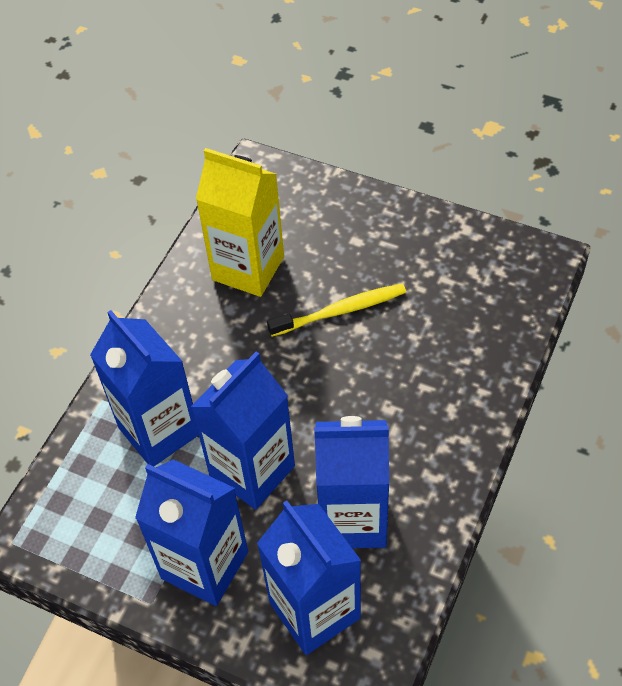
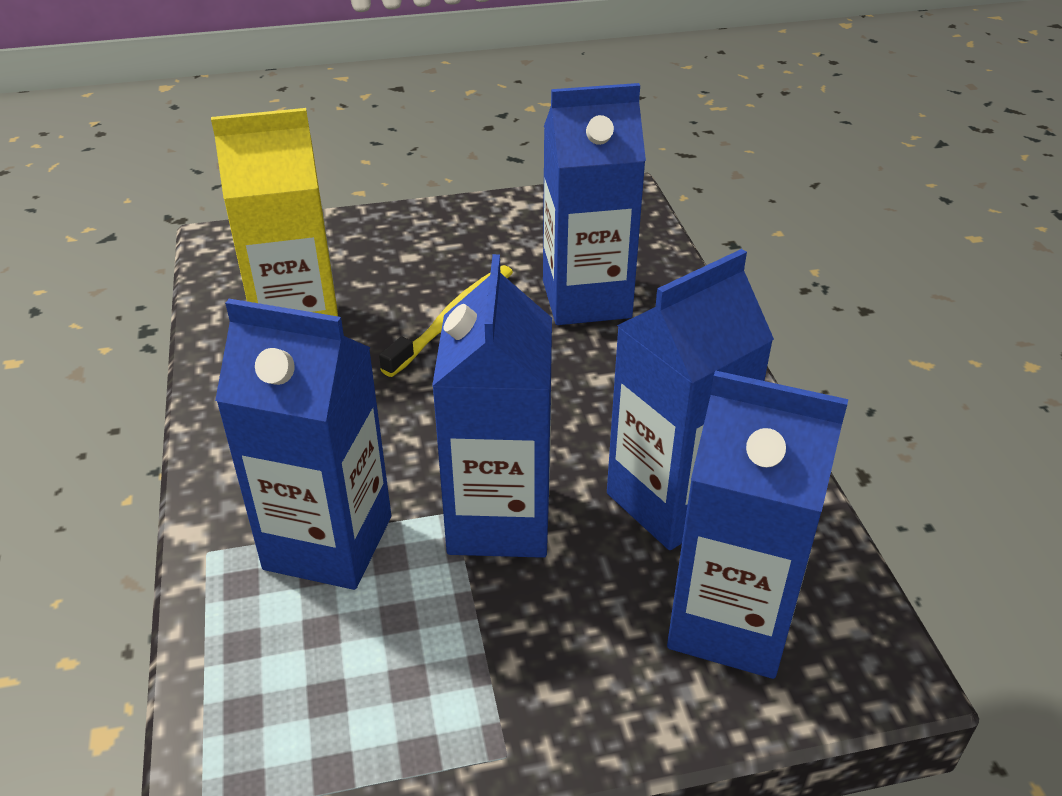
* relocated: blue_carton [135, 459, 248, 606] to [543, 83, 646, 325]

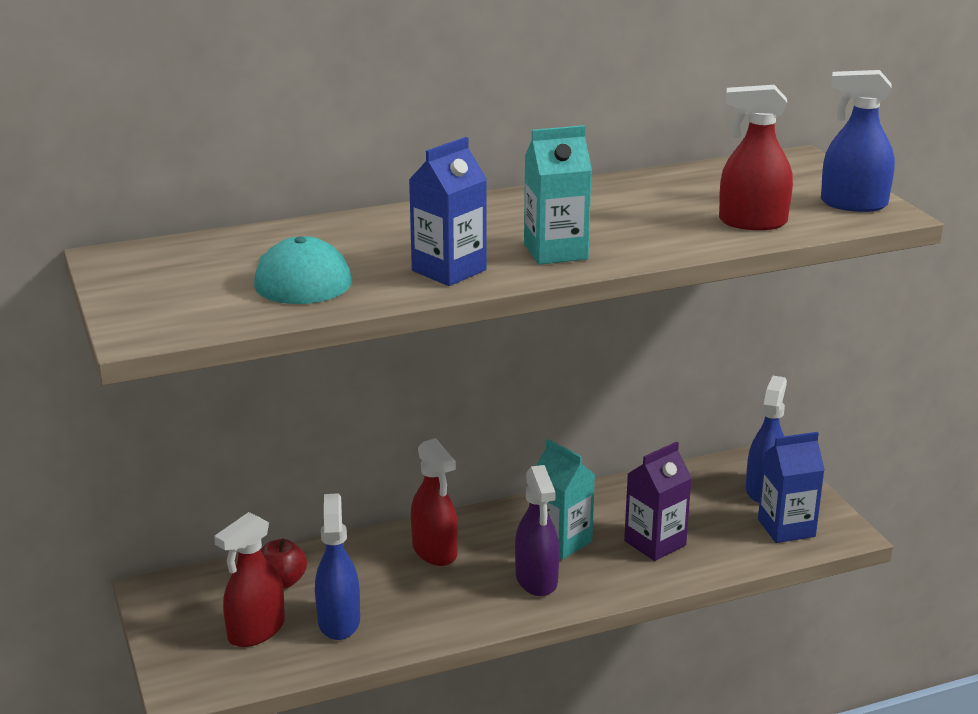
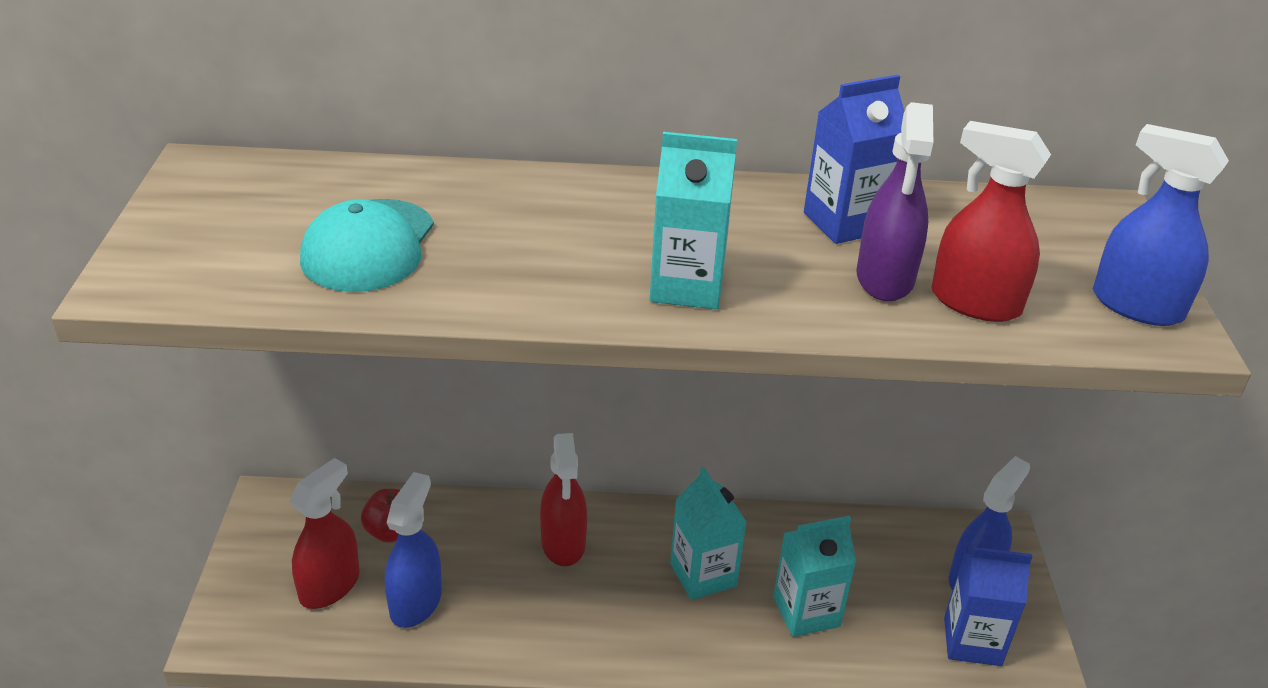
* relocated: blue_carton [409, 137, 487, 286] to [804, 75, 904, 244]
* relocated: purple_spray_bottle [515, 465, 560, 596] to [856, 102, 933, 301]
* colour: purple_carton [624, 442, 692, 561] to turquoise_carton [773, 516, 856, 637]
* spun: red_spray_bottle [214, 512, 285, 647] = [289, 458, 360, 609] 150 degrees clockwise

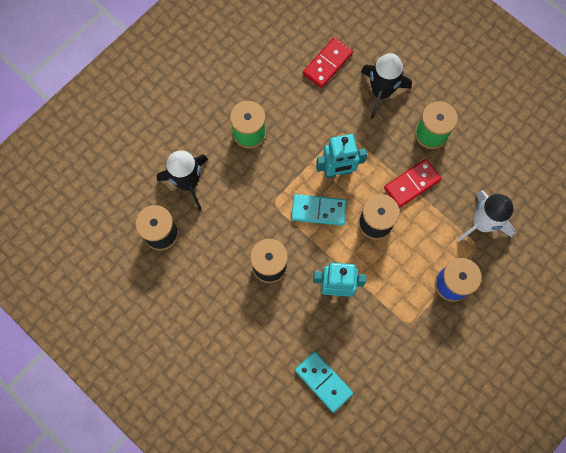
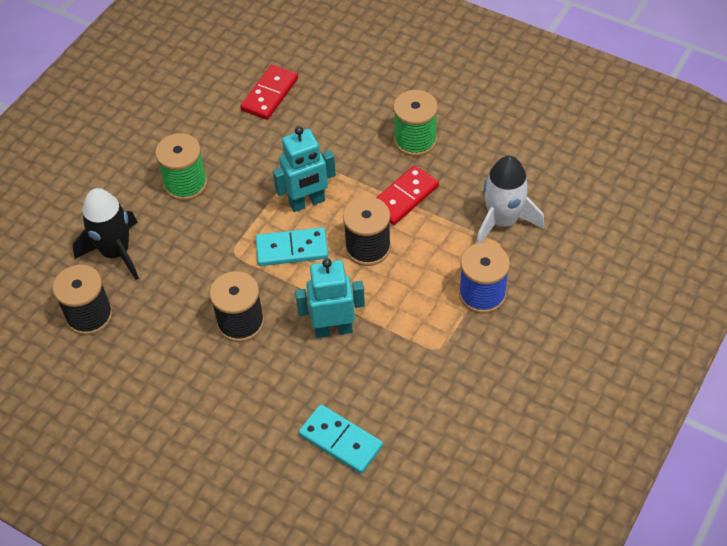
* missing: black_rocket [361, 53, 412, 119]

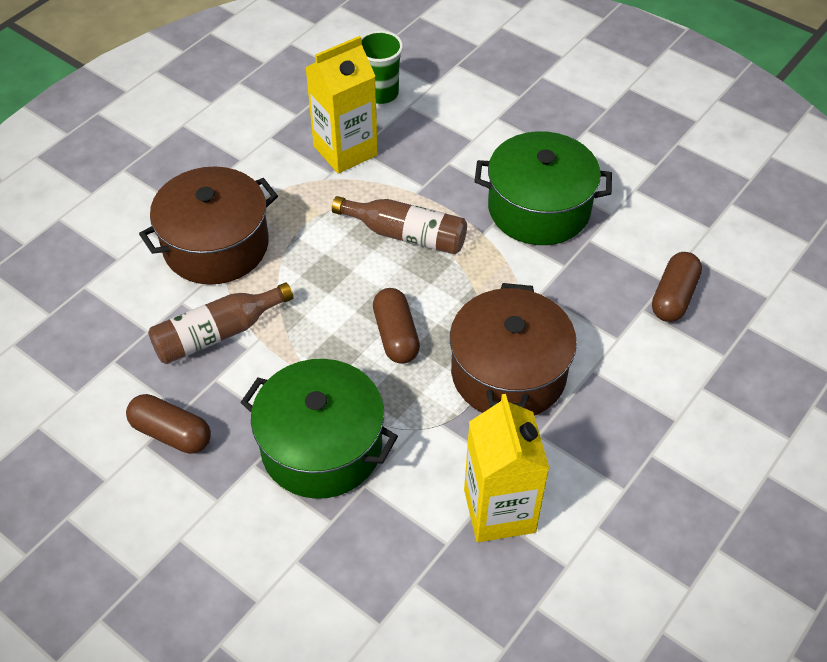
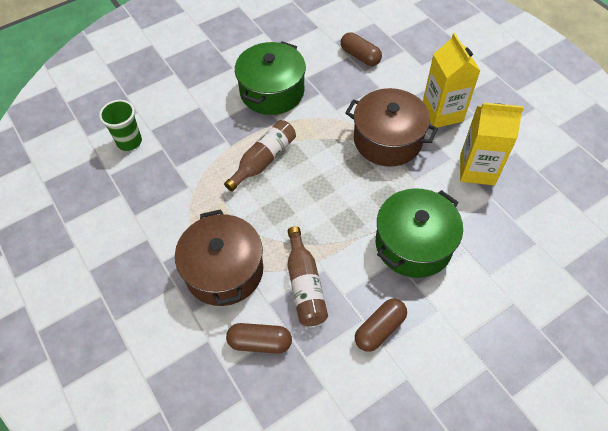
* relocated: yellow_carton [305, 36, 378, 174] to [423, 33, 480, 128]
* relocated: brown_capsule [373, 288, 420, 364] to [226, 323, 292, 354]

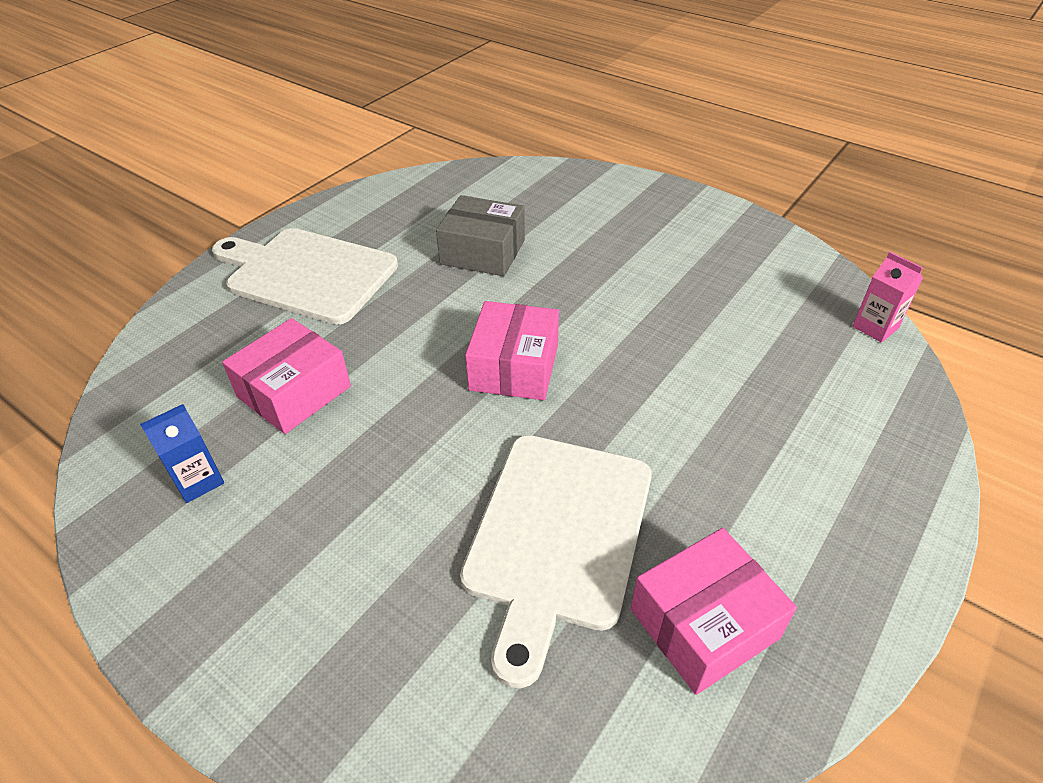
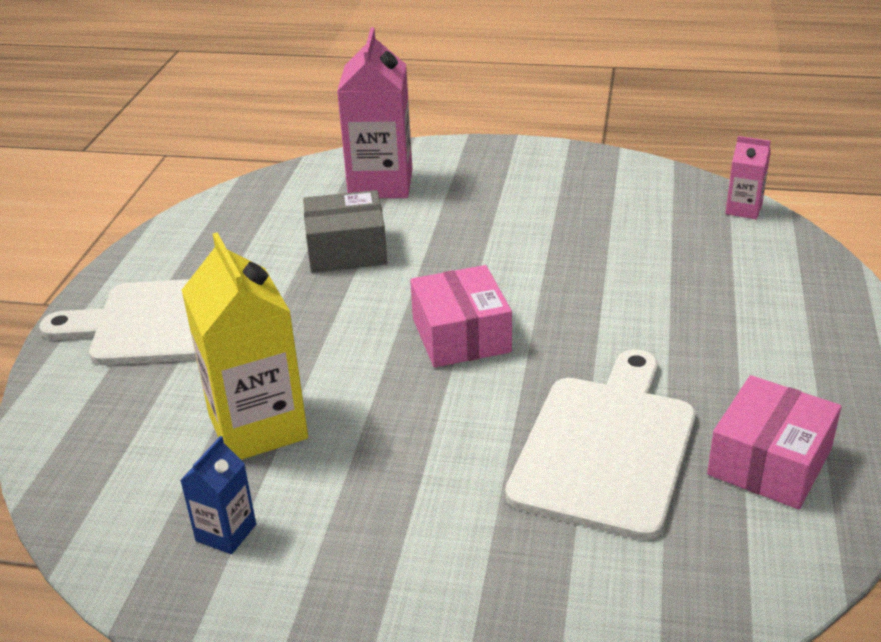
* appeared: pink_carton [337, 27, 412, 198]
* exchanged: pink_box [222, 318, 351, 434] to yellow_carton [182, 232, 308, 460]
* spun: white_cutting_board [460, 435, 652, 688] = [505, 349, 695, 540] 150 degrees counterclockwise

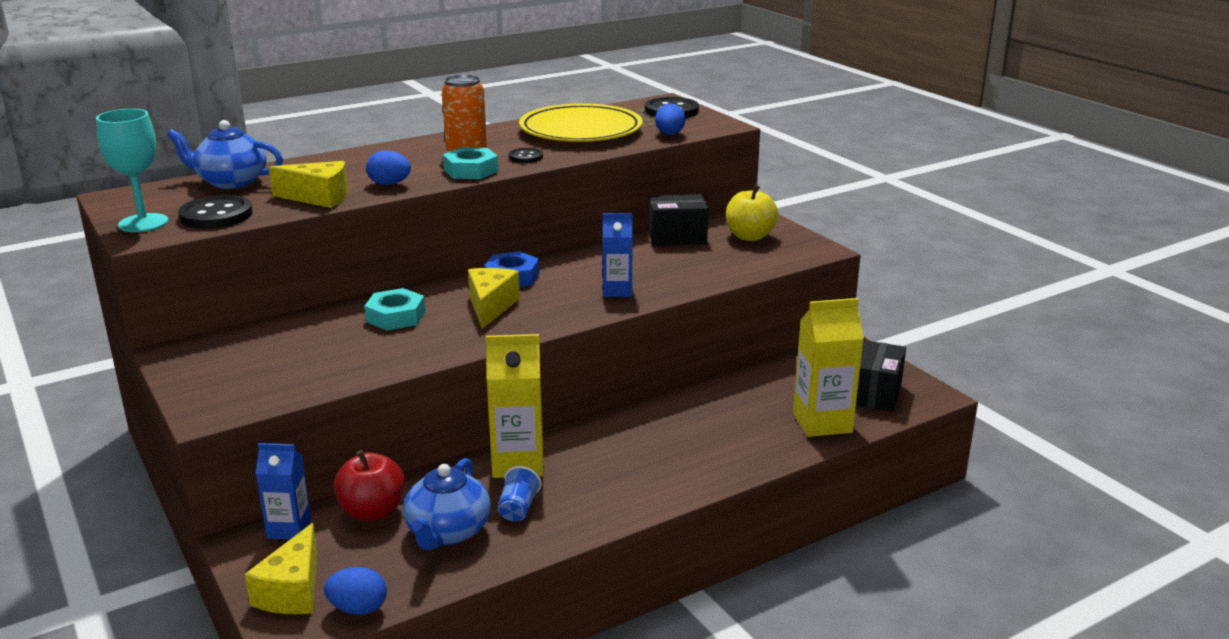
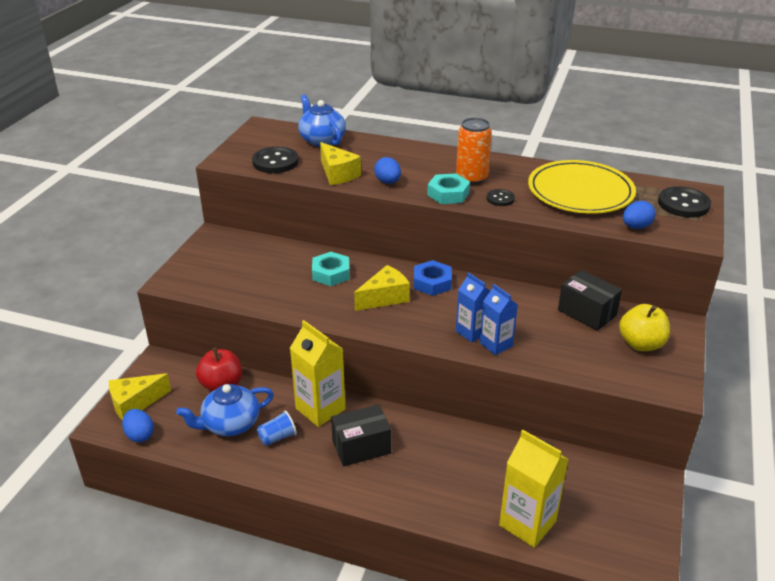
* missing: turquoise_goblet [96, 109, 169, 232]
* relocated: blue_carton [255, 443, 311, 539] to [480, 284, 518, 355]
* relocated: black_box [856, 340, 906, 412] to [331, 404, 391, 467]

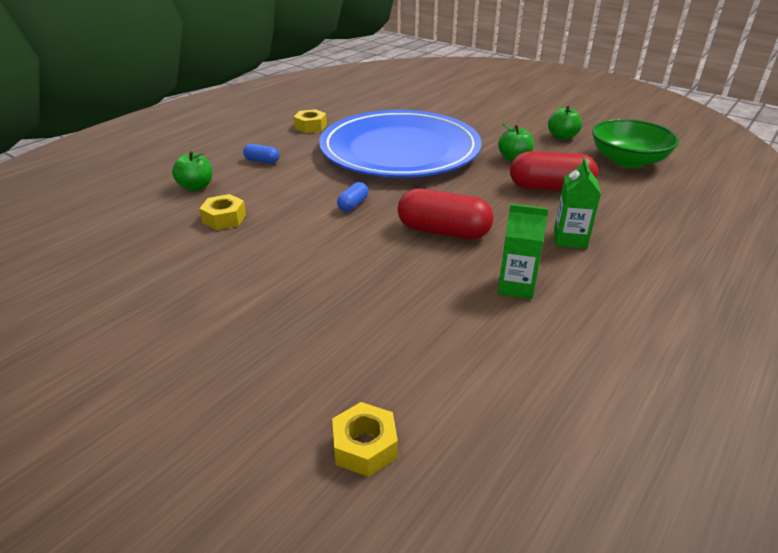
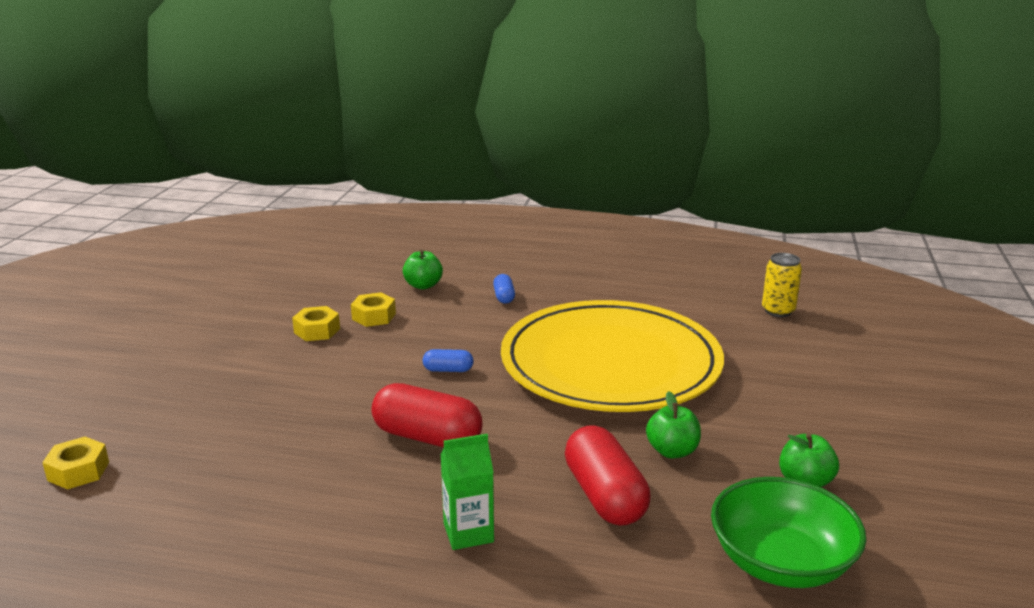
* missing: green_carton [498, 204, 549, 299]
* appeared: yellow_can [762, 253, 802, 317]
* relocated: yellow_nut [294, 109, 327, 133] to [292, 306, 340, 341]
* colour: blue_plate [319, 110, 482, 178] to yellow_plate [501, 300, 724, 412]
* spun: red_capsule [397, 189, 494, 239] = [372, 383, 482, 448] 60 degrees counterclockwise

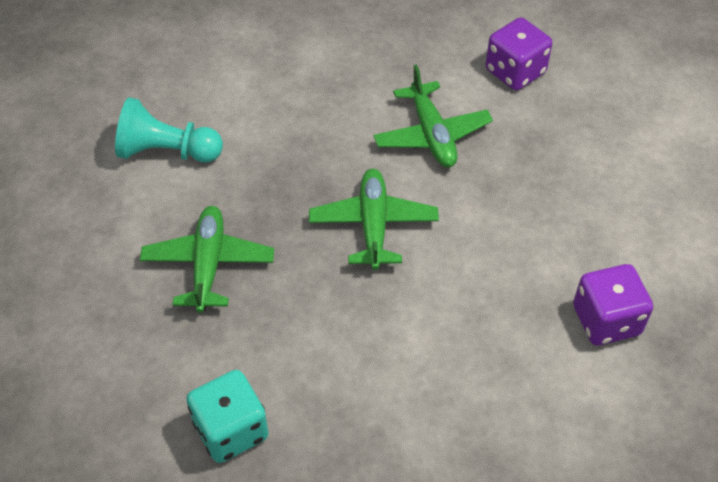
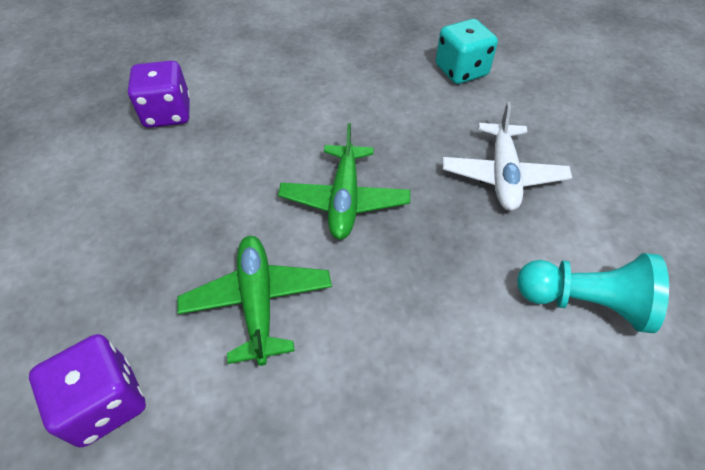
* colour: green_plane [140, 206, 274, 313] to white_plane [443, 102, 572, 211]

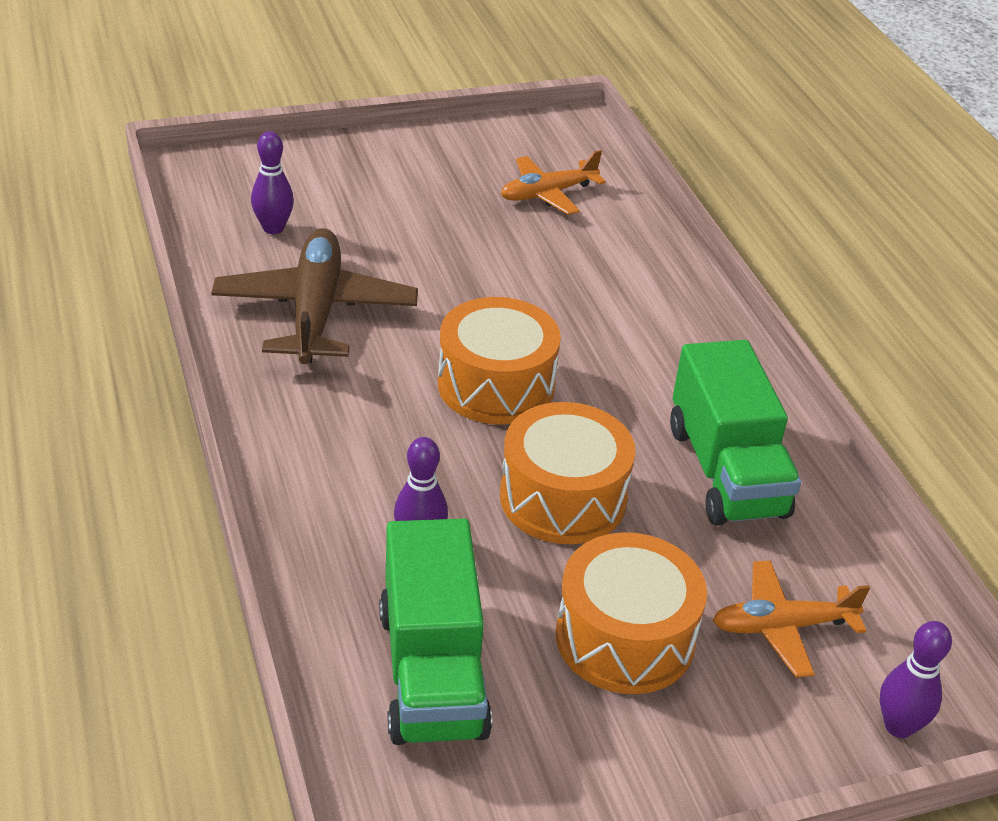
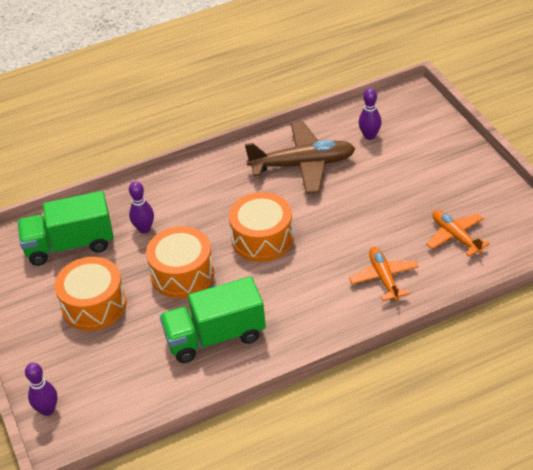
* relocated: orange_plane [713, 560, 870, 677] to [349, 247, 418, 301]

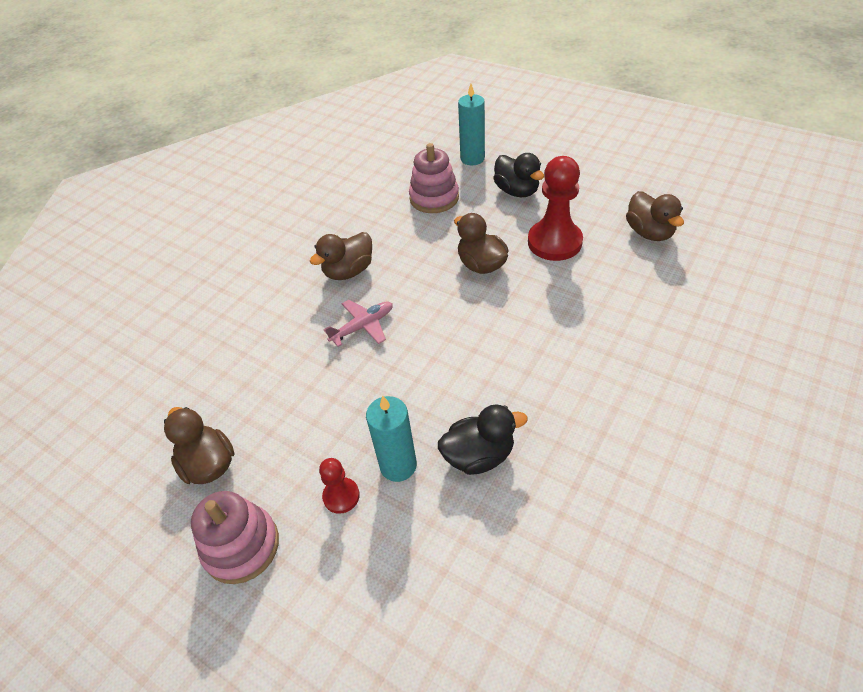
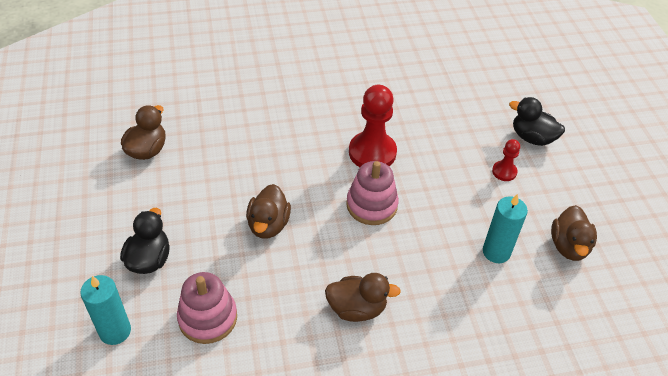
* missing: pink_plane [324, 300, 393, 347]
* relocated: pink_stacking_toy [191, 491, 279, 584] to [346, 161, 399, 225]
* relocated: turquoise_candle [366, 396, 417, 482] to [483, 194, 528, 263]
* relocated: black_duck [438, 404, 528, 475] to [509, 97, 565, 146]
* relocated: red_pawn [528, 156, 583, 261] to [349, 85, 397, 167]

